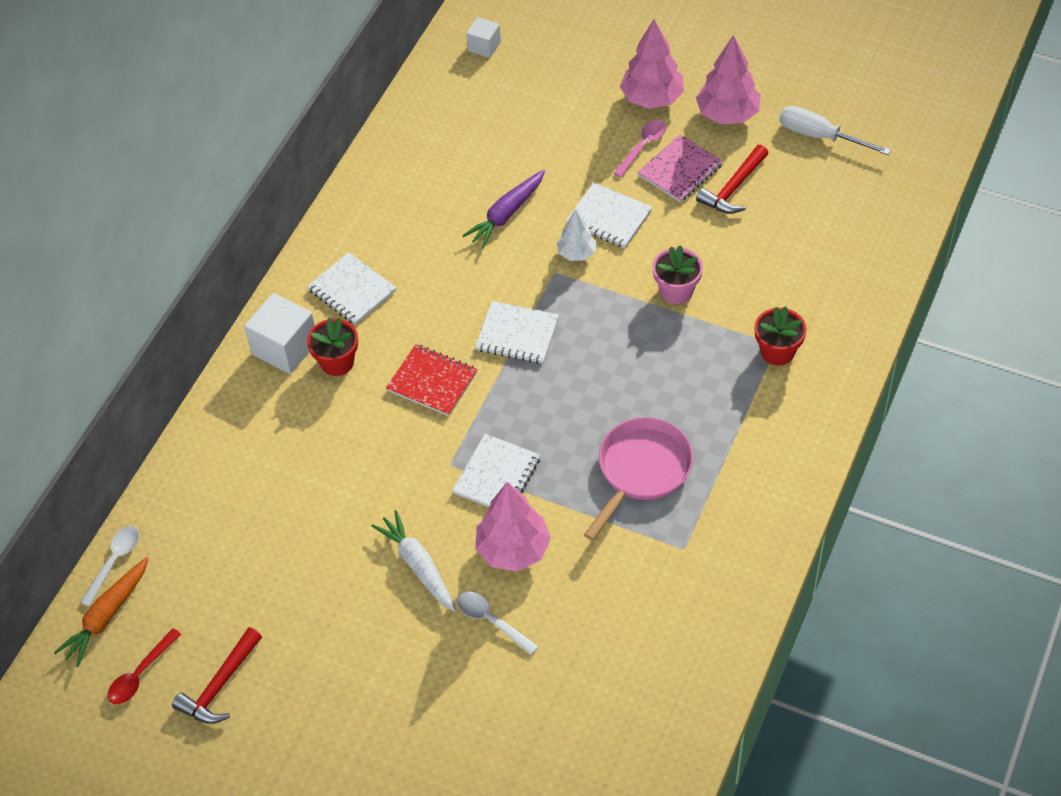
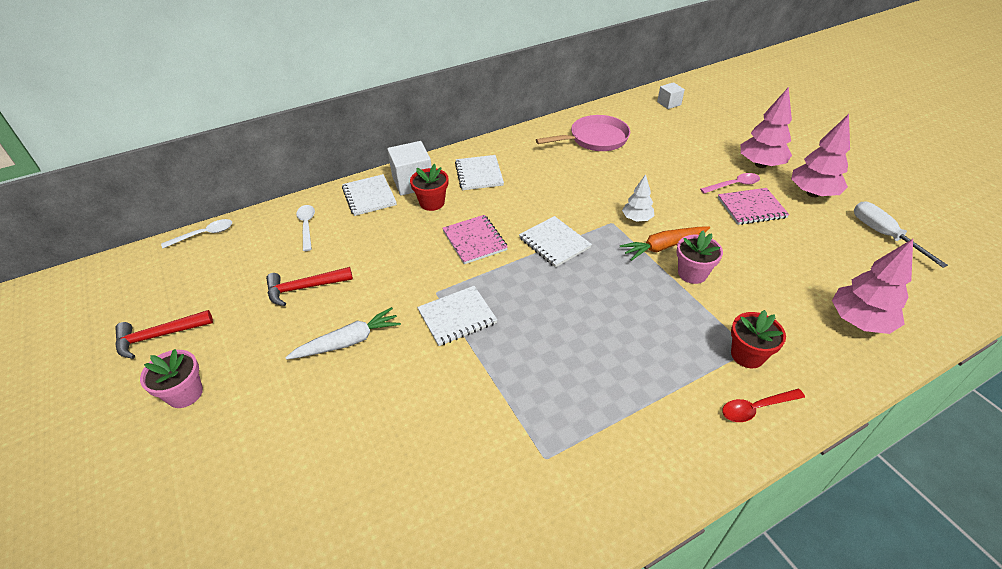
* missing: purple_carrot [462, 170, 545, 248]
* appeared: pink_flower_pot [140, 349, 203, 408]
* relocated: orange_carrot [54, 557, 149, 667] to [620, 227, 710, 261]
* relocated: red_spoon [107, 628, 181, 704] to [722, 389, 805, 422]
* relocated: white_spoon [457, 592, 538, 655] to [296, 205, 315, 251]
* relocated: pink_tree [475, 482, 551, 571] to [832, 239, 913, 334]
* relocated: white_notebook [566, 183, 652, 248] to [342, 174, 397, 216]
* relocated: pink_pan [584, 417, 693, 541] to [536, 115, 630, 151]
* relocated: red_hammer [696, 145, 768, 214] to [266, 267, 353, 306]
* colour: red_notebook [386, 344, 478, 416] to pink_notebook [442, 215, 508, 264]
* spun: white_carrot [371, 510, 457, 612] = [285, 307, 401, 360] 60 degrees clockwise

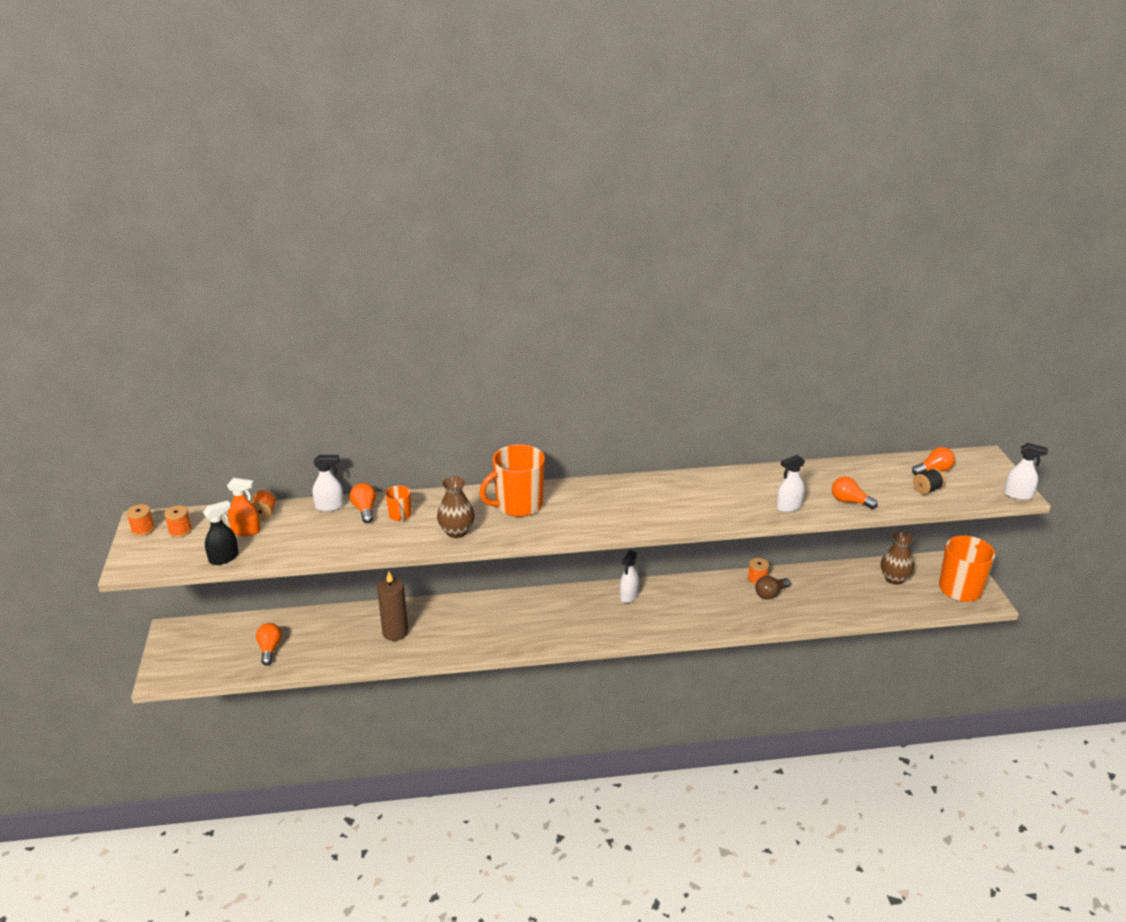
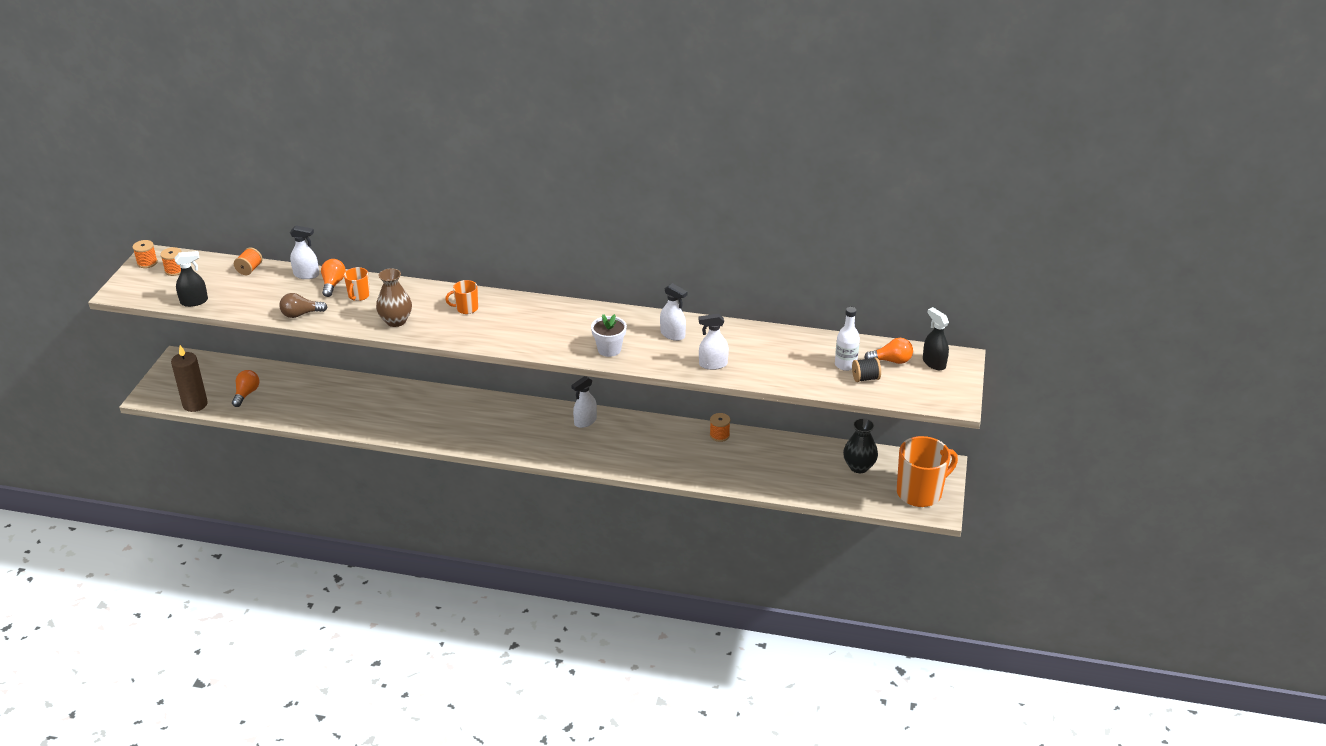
* missing: orange_spray_bottle [227, 478, 260, 536]
* missing: orange_light_bulb [832, 477, 878, 509]
* appeared: white_flower_pot [591, 314, 627, 357]
* appeared: white_bottle [835, 307, 860, 371]
* appeared: black_spray_bottle [923, 307, 949, 370]
* relocated: brown_candle [377, 571, 408, 641] to [171, 345, 208, 412]
* relocated: brown_light_bulb [755, 576, 791, 600] to [279, 293, 327, 318]
* relocated: white_spray_bottle [1004, 443, 1048, 500] to [660, 283, 688, 341]
* colour: brown_vase [881, 532, 914, 585] to black_vase [843, 418, 878, 473]
* size: orange_mug [479, 444, 545, 517] = [445, 280, 478, 314] x0.49

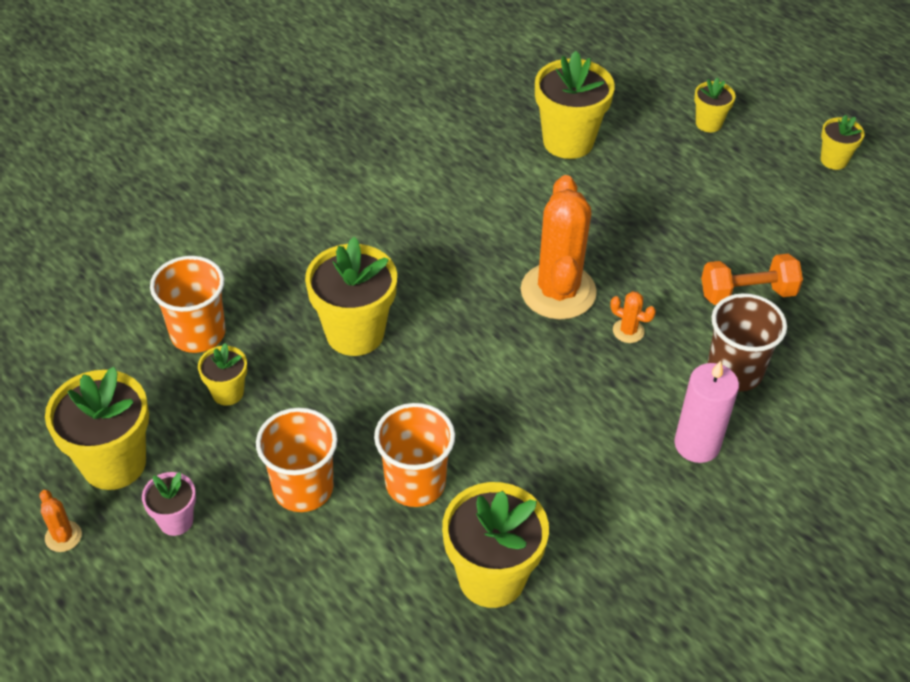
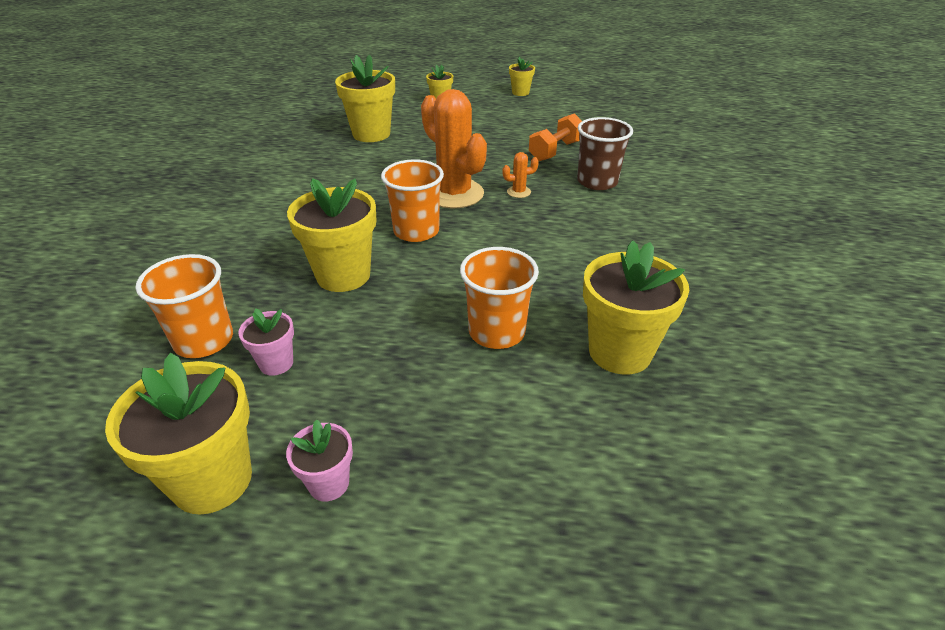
* missing: orange_cactus [40, 490, 82, 552]
* missing: pink_candle [674, 361, 739, 463]
* relocated: orange_cup [256, 408, 338, 512] to [381, 159, 444, 242]
* colour: yellow_flower_pot [198, 343, 247, 406] to pink_flower_pot [238, 309, 294, 376]

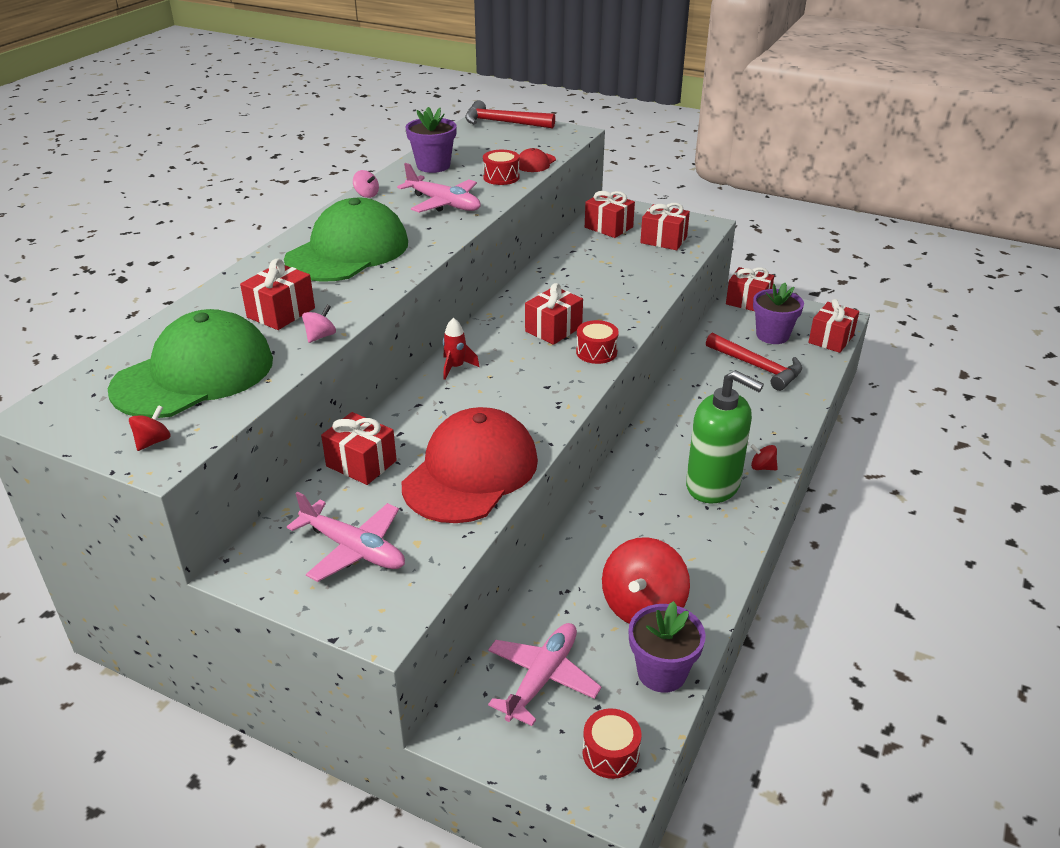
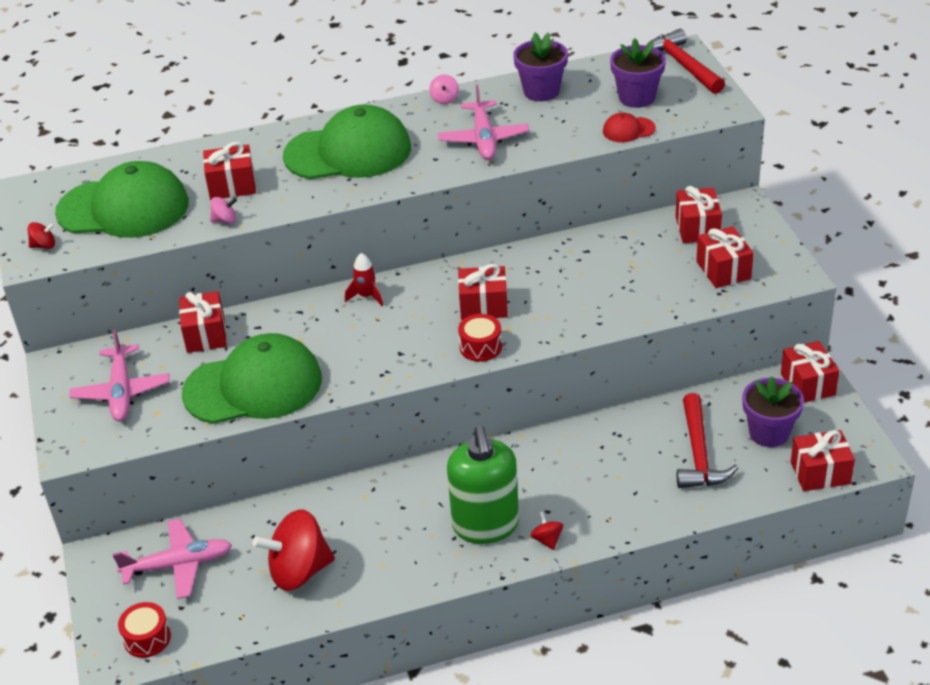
* missing: red_drum [483, 150, 520, 185]
* relocated: purple_flower_pot [629, 601, 706, 693] to [610, 38, 666, 108]
* colour: red_cap [402, 407, 538, 523] to green_cap [182, 333, 322, 424]

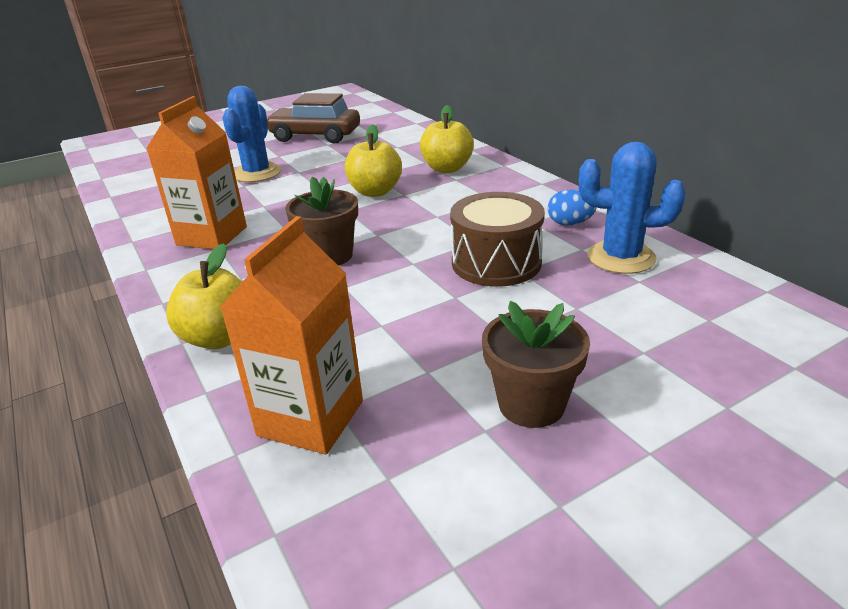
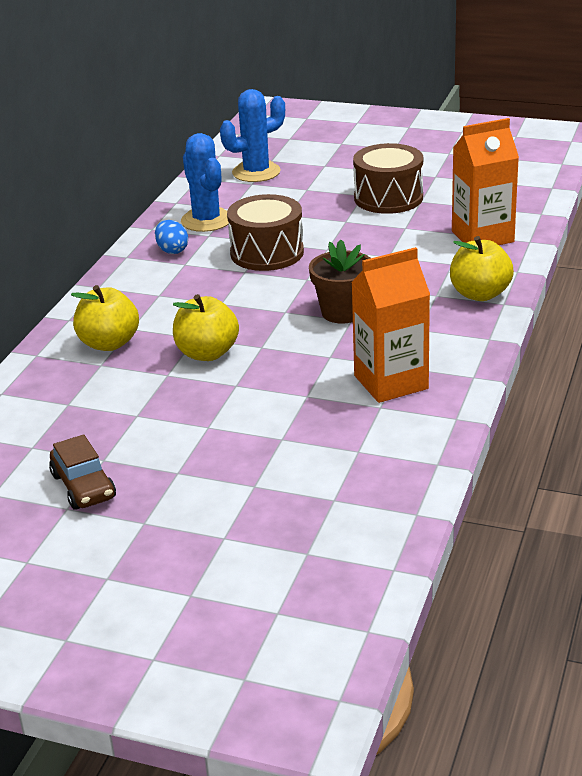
* relocated: blue_cactus [222, 86, 281, 182] to [220, 89, 285, 182]
* exchanged: brown_flower_pot [482, 301, 590, 428] to brown_drum [353, 143, 423, 214]
* size: brown_car [267, 93, 360, 144] = [49, 434, 116, 510] x0.64

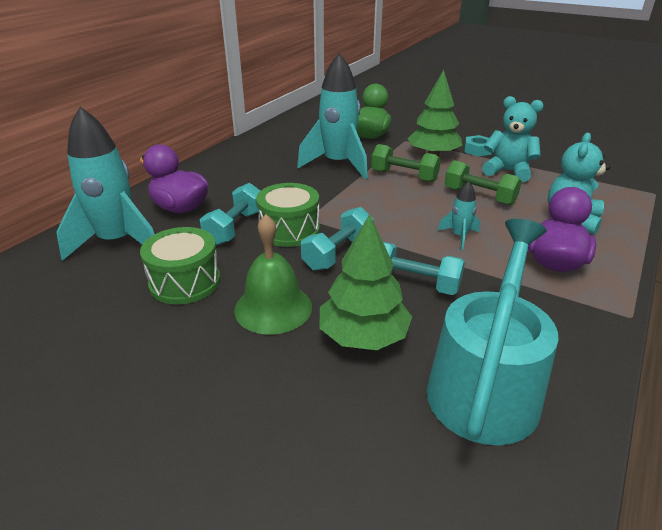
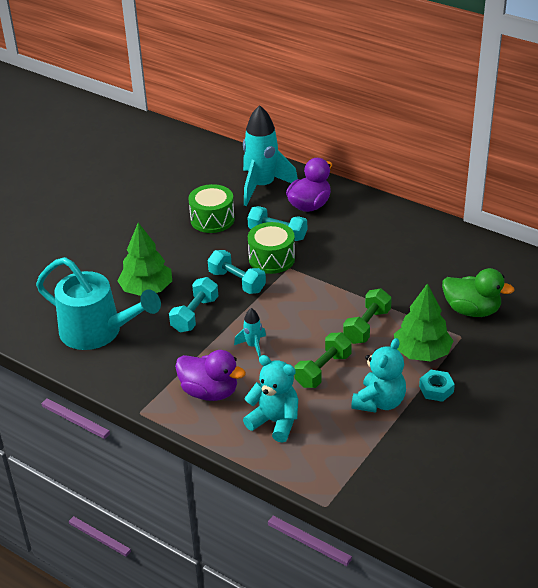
* missing: green_bell [234, 214, 312, 335]
* missing: turquoise_rocket [297, 53, 368, 179]

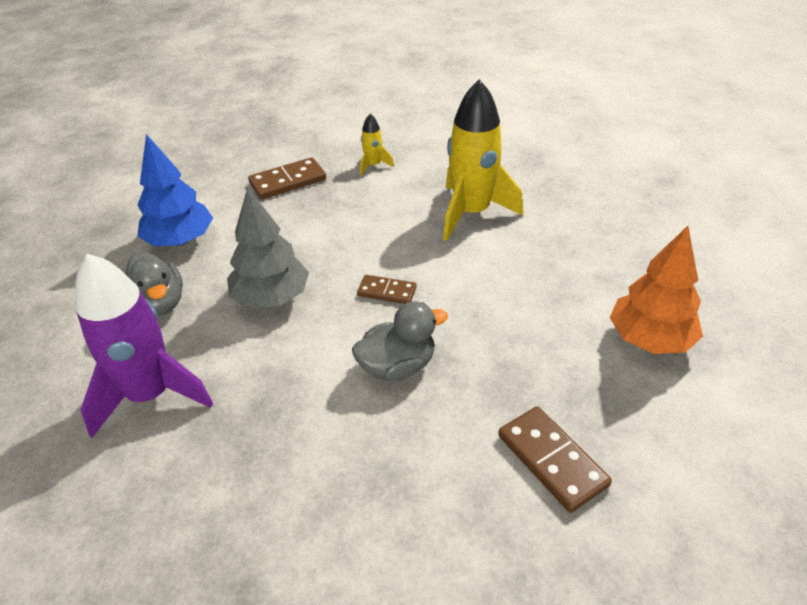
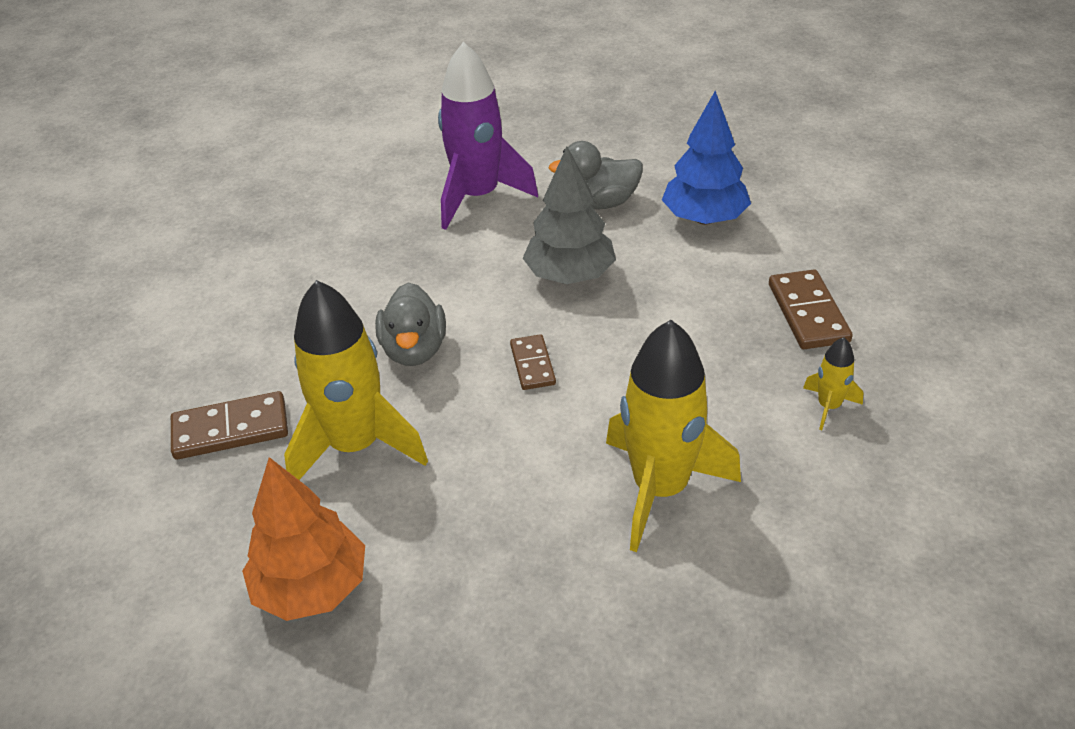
* appeared: yellow_rocket [284, 280, 428, 480]
* spun: brown_domino [357, 275, 417, 304] = [510, 334, 556, 390] 45 degrees counterclockwise

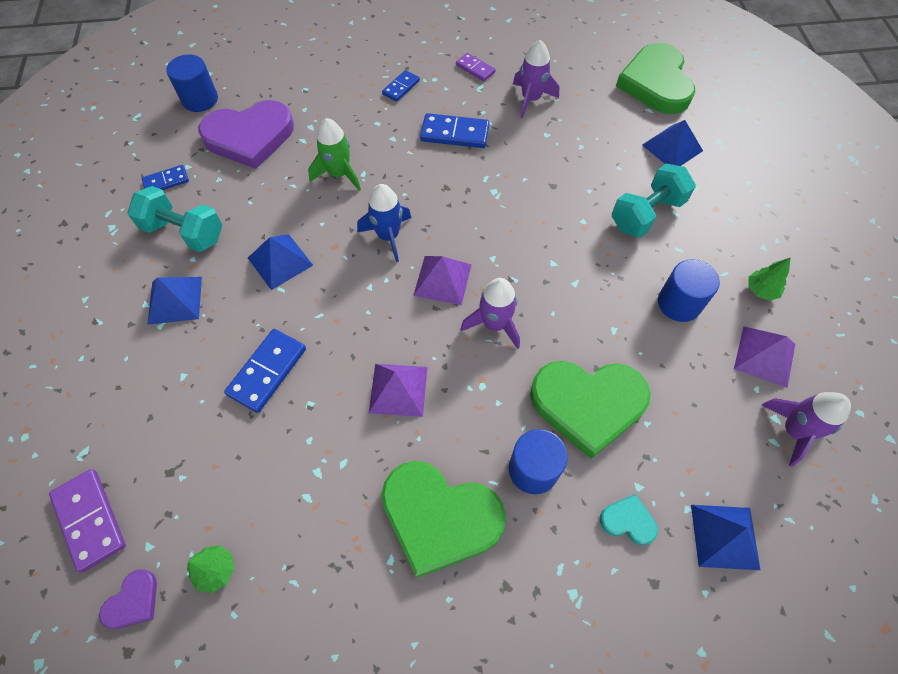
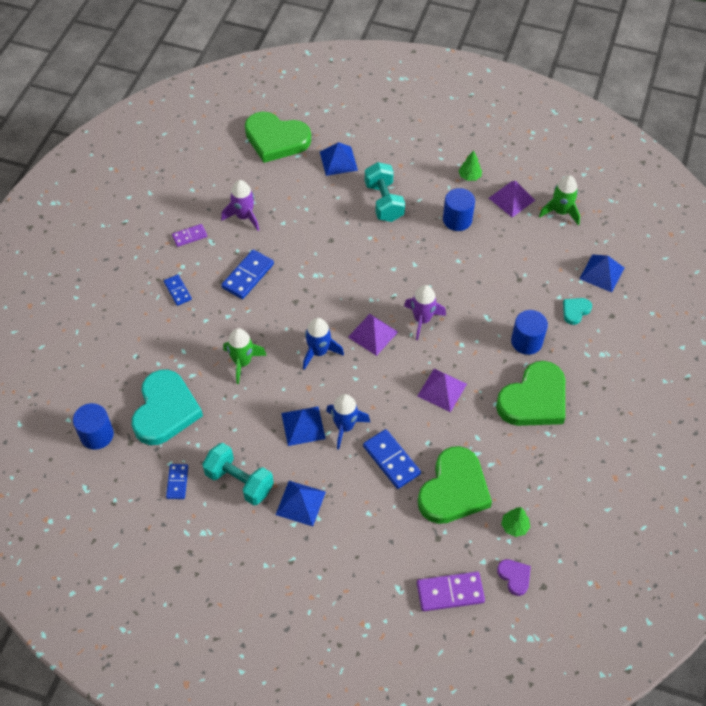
* appeared: blue_rocket [326, 394, 370, 450]
* relocated: green_heart [530, 361, 651, 459] to [418, 446, 492, 524]
* colour: purple_heart [198, 100, 294, 169] to turquoise_heart [132, 370, 203, 445]
* colour: purple_rocket [762, 392, 851, 467] to green_rocket [539, 175, 580, 225]
* spun: turquoise_dumbbell [127, 186, 222, 252] = [202, 443, 274, 505] 75 degrees clockwise

